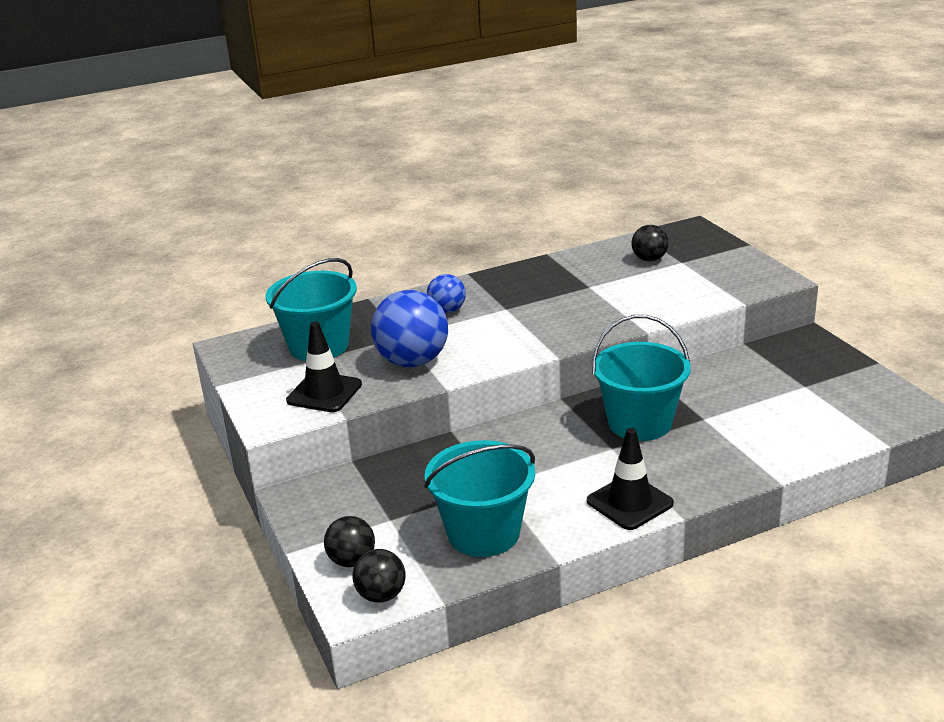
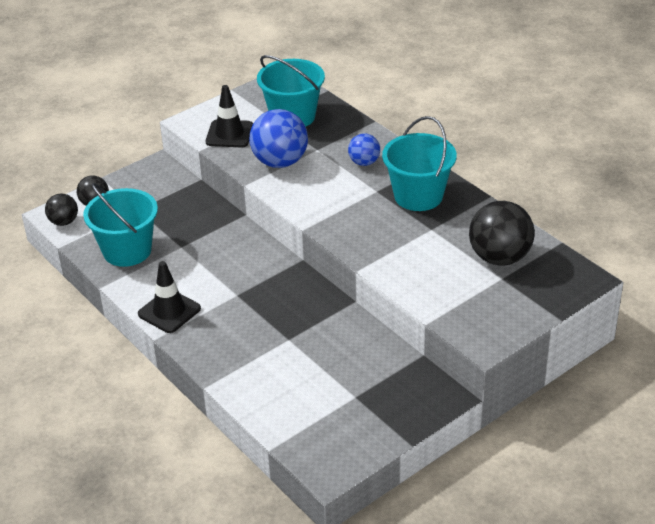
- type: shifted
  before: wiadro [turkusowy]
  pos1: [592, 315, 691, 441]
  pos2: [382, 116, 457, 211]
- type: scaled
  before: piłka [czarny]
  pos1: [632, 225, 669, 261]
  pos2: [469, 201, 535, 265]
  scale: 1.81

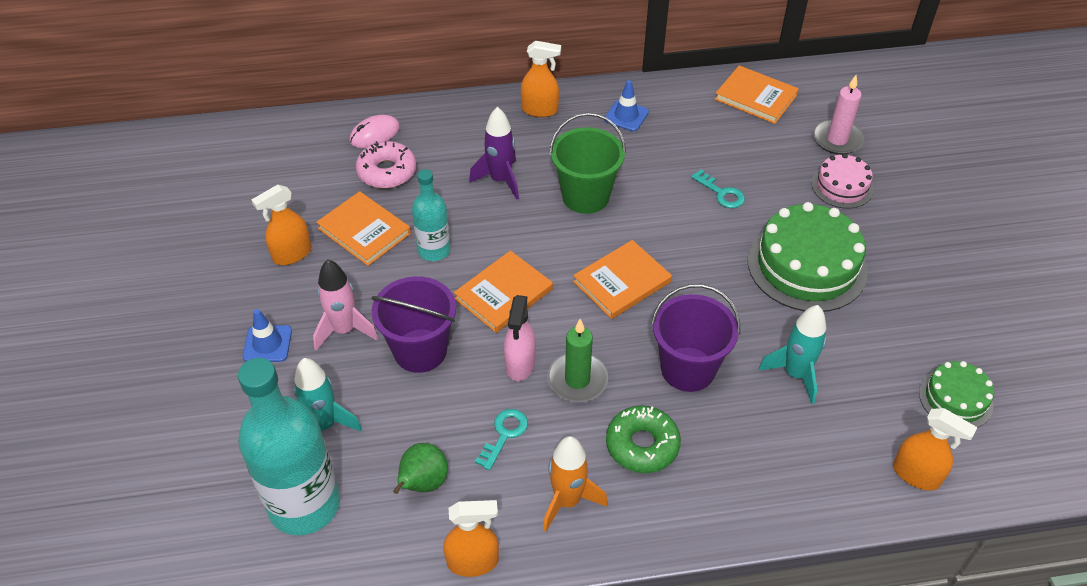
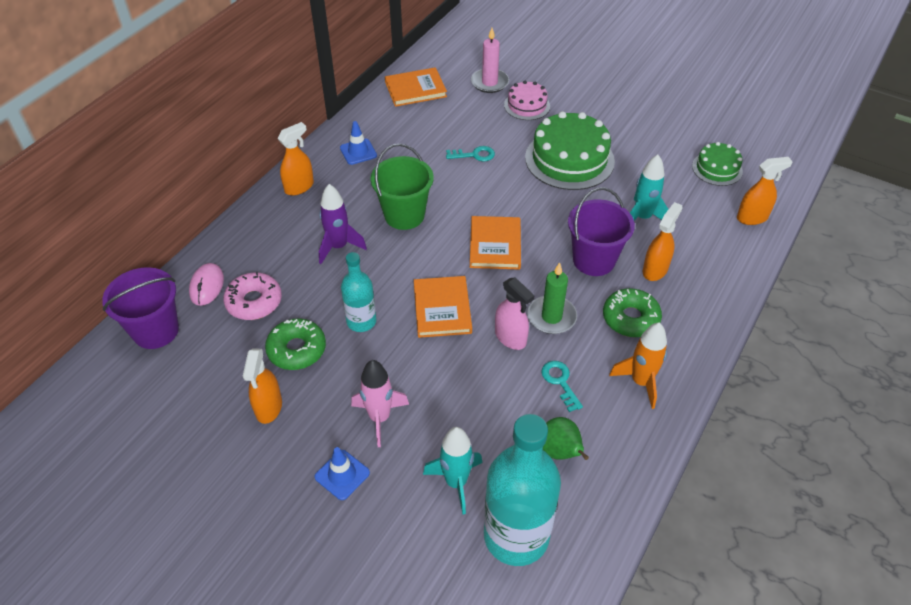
- type: shifted
  before: wiadro [fioletowy]
  pos1: [371, 276, 456, 373]
  pos2: [102, 267, 179, 349]
- type: swapped
  before: książka [pomarańczowy]
  after: donut [zielony]
  pos1: [316, 191, 411, 266]
  pos2: [265, 318, 326, 370]
- type: shifted
  before: spryskiwacz [pomarańczowy]
  pos1: [443, 500, 499, 577]
  pos2: [643, 202, 683, 281]

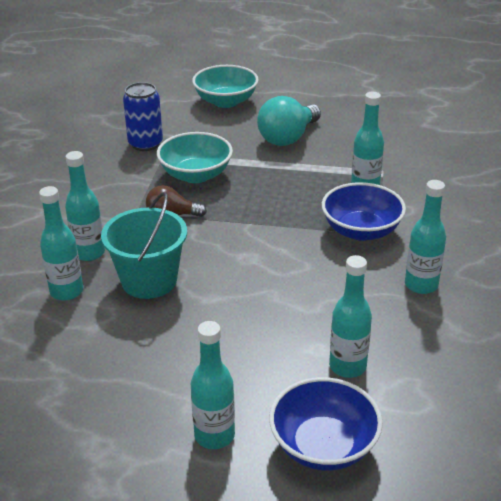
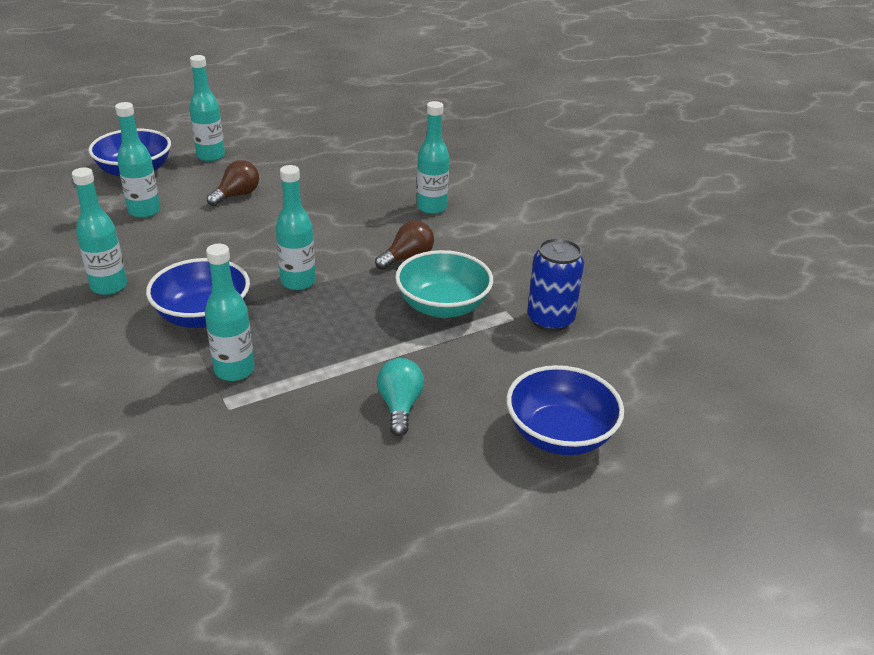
- type: new
  after: żarówka [brązowy]
  pos2: [207, 160, 259, 206]
- type: shifted
  before: butelka [turkusowy]
  pos1: [39, 186, 83, 301]
  pos2: [276, 165, 316, 290]
- type: scaled
  before: żarówka [turkusowy]
  pos1: [257, 96, 321, 146]
  pos2: [377, 358, 424, 436]
  scale: 0.61
- type: repainted
  before: miska [turkusowy]
  after: miska [niebieski]
  pos1: [192, 65, 259, 108]
  pos2: [506, 365, 624, 455]
- type: gone
  before: wiadro [turkusowy]
  pos1: [101, 192, 187, 299]

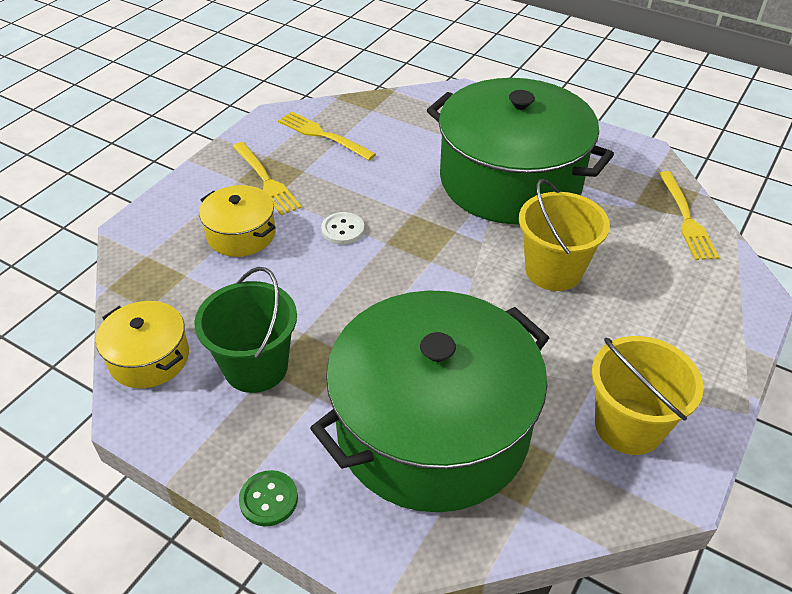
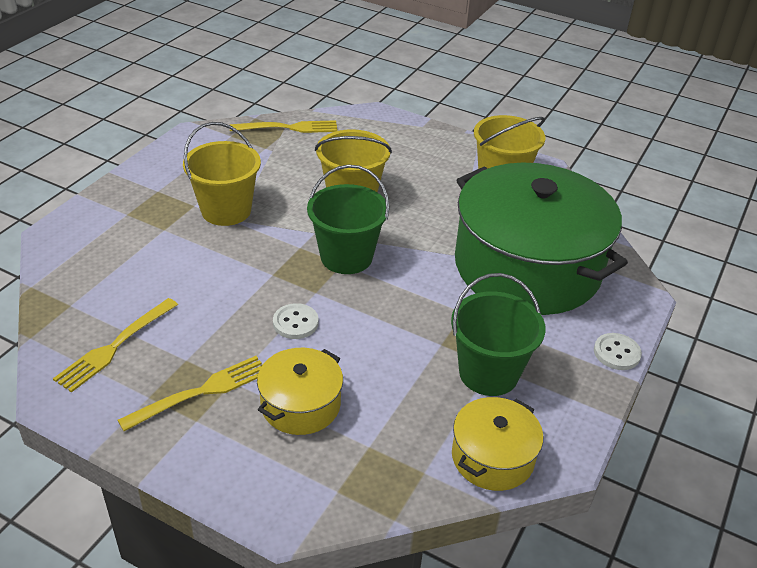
- type: swapped
  before: garnek [zielony]
  after: wiadro [żółty]
  pos1: [427, 78, 614, 225]
  pos2: [183, 122, 261, 226]
- type: new
  after: wiadro [zielony]
  pos2: [307, 165, 389, 274]
- type: repainted
  before: guzik [zielony]
  after: guzik [biały]
  pos1: [239, 470, 298, 526]
  pos2: [594, 333, 642, 370]

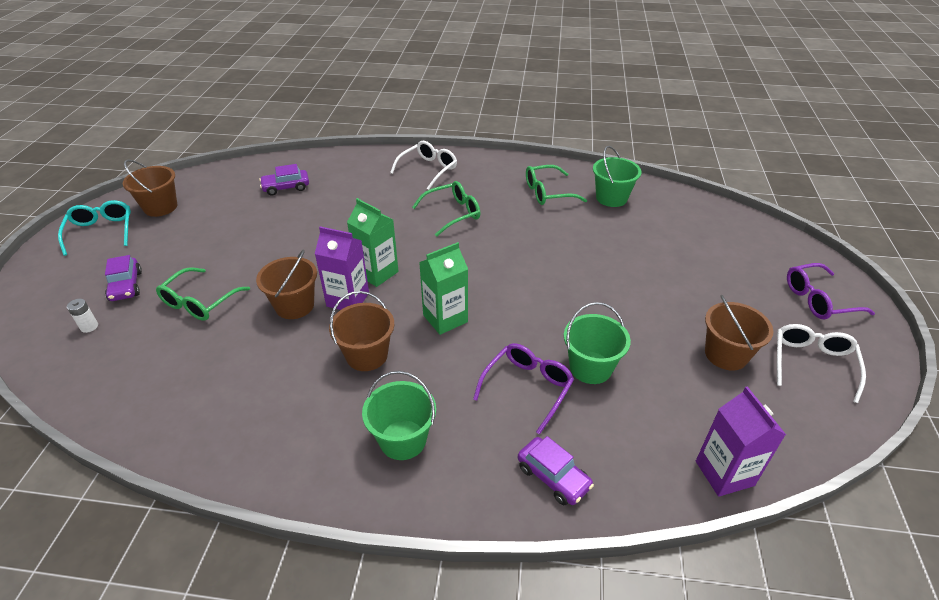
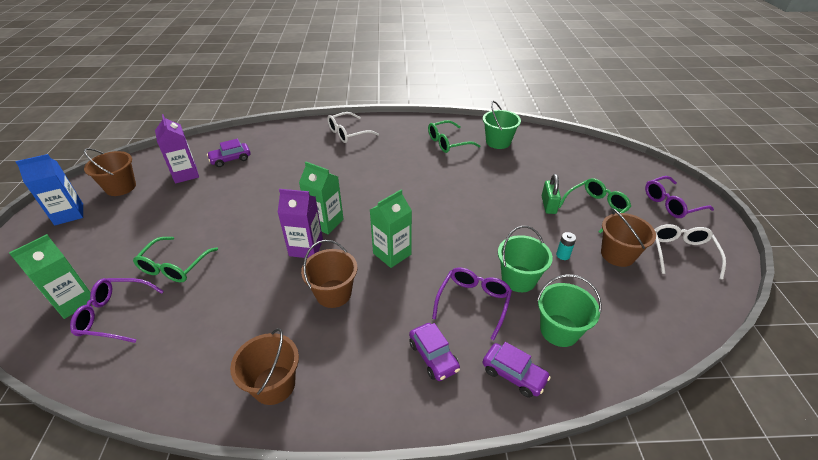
- type: swapped
  before: bateria [biały]
  after: karton mleka [zielony]
  pos1: [67, 299, 98, 333]
  pos2: [9, 234, 91, 319]
- type: swapped
  before: okulary [turkusowy]
  after: karton mleka [niebieski]
  pos1: [58, 200, 131, 256]
  pos2: [15, 154, 83, 226]
- type: new
  after: okulary [fioletowy]
  pos2: [70, 278, 164, 343]
- type: shifted
  before: karton mleka [fioletowy]
  pos1: [696, 386, 786, 497]
  pos2: [155, 114, 199, 184]
- type: shifted
  before: wiadro [brązowy]
  pos1: [256, 249, 317, 319]
  pos2: [230, 328, 299, 405]
- type: rotated
  before: okulary [biały]
  pos1: [390, 141, 457, 190]
  pos2: [327, 112, 379, 143]
  turn: -150
- type: shifted
  before: samochód [fioletowy]
  pos1: [105, 255, 142, 301]
  pos2: [409, 323, 460, 381]
- type: shifted
  before: wiadro [zielony]
  pos1: [362, 371, 436, 460]
  pos2: [537, 274, 602, 347]
- type: new
  after: kłódka [zielony]
  pos2: [542, 174, 561, 214]
- type: new
  after: bateria [turkusowy]
  pos2: [556, 232, 576, 260]
- type: shifted
  before: okulary [zielony]
  pos1: [412, 181, 481, 237]
  pos2: [559, 178, 631, 234]

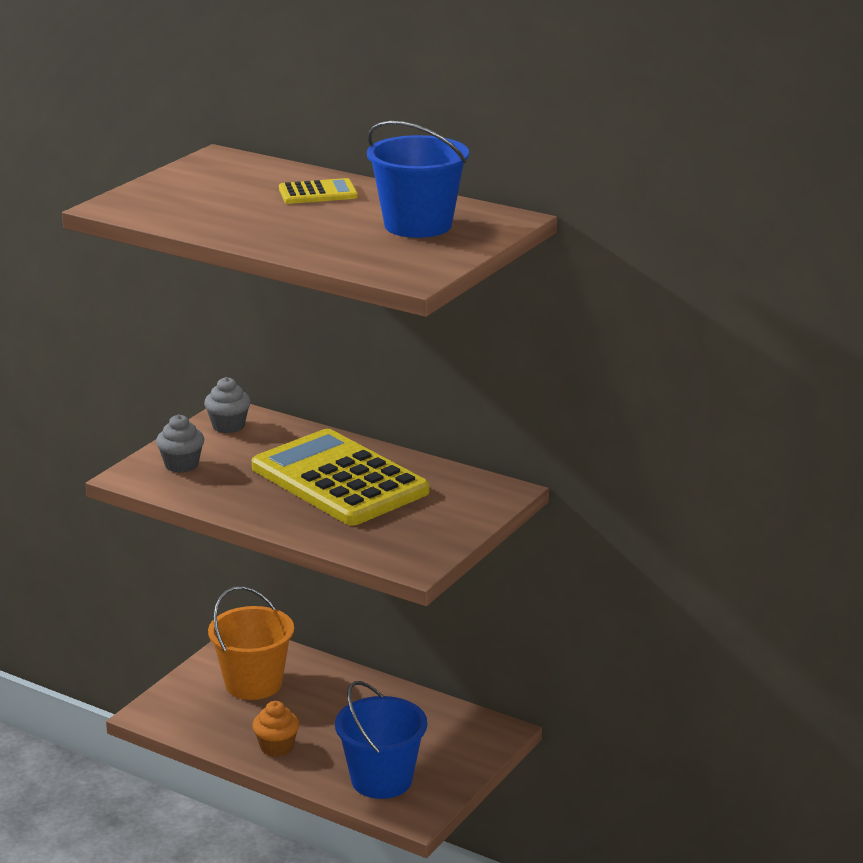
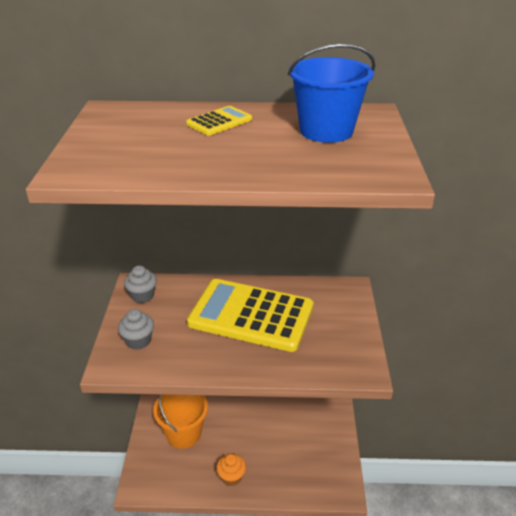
- type: gone
  before: wiadro [niebieski]
  pos1: [335, 681, 427, 799]

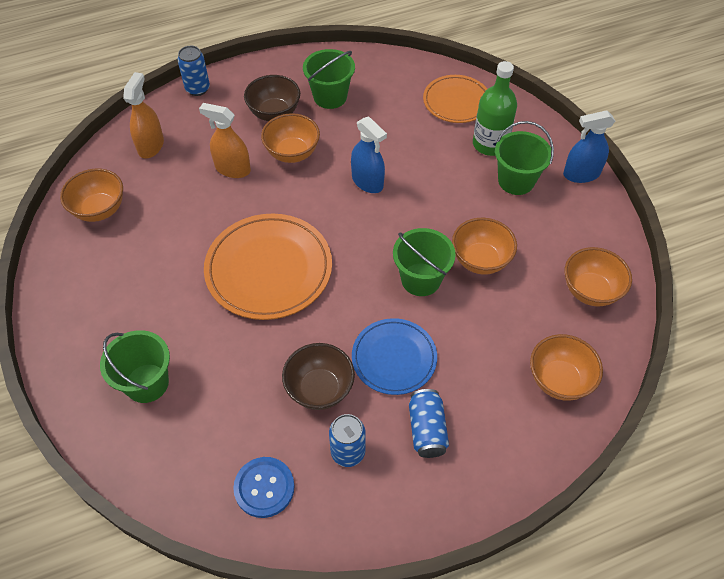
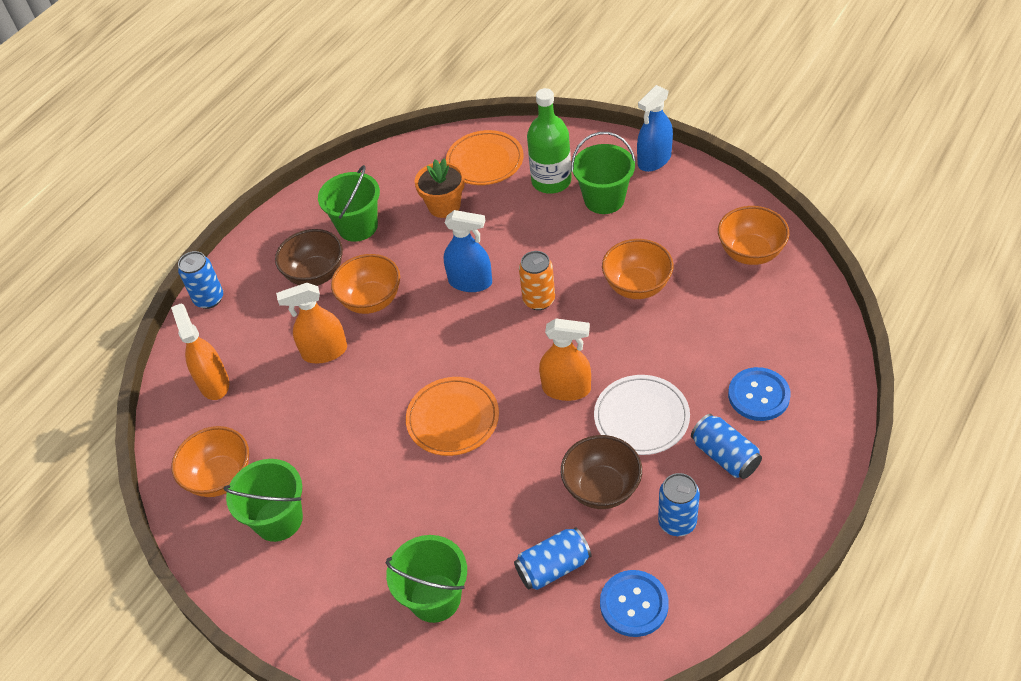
- type: shifted
  before: wiadro [zielony]
  pos1: [393, 228, 456, 296]
  pos2: [224, 459, 303, 542]
- type: scaled
  before: talerz [pomarańczowy]
  pos1: [204, 213, 332, 320]
  pos2: [406, 377, 499, 456]
  scale: 0.62
- type: new
  after: doniczka [pomarańczowy]
  pos2: [415, 159, 465, 218]
- type: new
  after: puszka [niebieski]
  pos2: [514, 527, 592, 590]
- type: new
  after: puszka [pomarańczowy]
  pos2: [519, 251, 555, 310]
- type: new
  after: spryskiwacz [pomarańczowy]
  pos2: [539, 318, 591, 401]
- type: repainted
  before: talerz [niebieski]
  after: talerz [biały]
  pos1: [352, 318, 437, 395]
  pos2: [594, 375, 690, 455]
- type: new
  after: guzik [niebieski]
  pos2: [728, 367, 791, 421]
- type: gone
  before: miska [pomarańczowy]
  pos1: [530, 334, 603, 401]

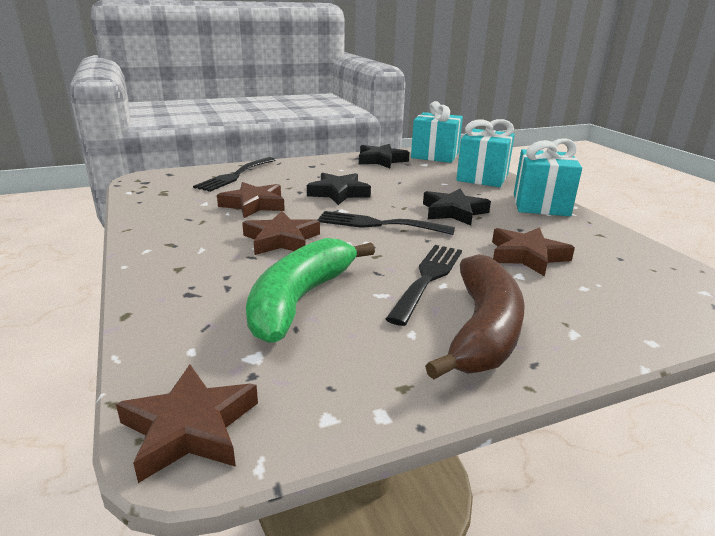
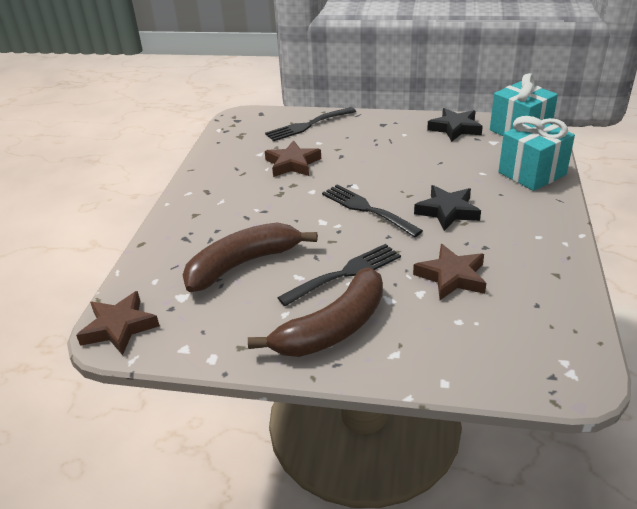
- type: repainted
  before: banan [zielony]
  after: banan [brązowy]
  pos1: [246, 238, 375, 343]
  pos2: [183, 222, 318, 292]
- type: gone
  before: gwiazda [brązowy]
  pos1: [242, 211, 320, 255]
- type: gone
  before: gwiazda [czarny]
  pos1: [307, 173, 371, 205]
- type: gone
  before: prezent [turkusowy]
  pos1: [514, 138, 582, 216]

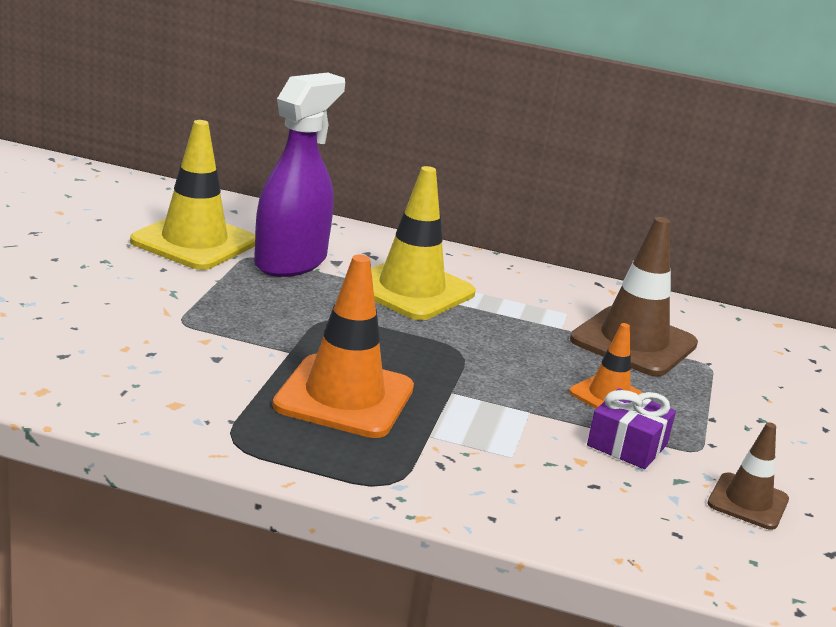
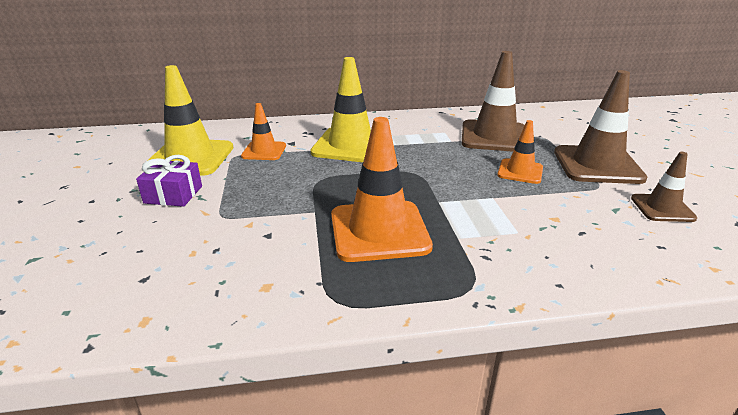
- type: shifted
  before: prezent [fioletowy]
  pos1: [587, 388, 676, 469]
  pos2: [136, 155, 202, 207]
- type: swapped
  before: spryskiwacz [fioletowy]
  after: pachołek [pomarańczowy]
  pos1: [254, 73, 345, 277]
  pos2: [241, 103, 286, 160]
- type: new
  after: pachołek [brązowy]
  pos2: [554, 70, 647, 184]

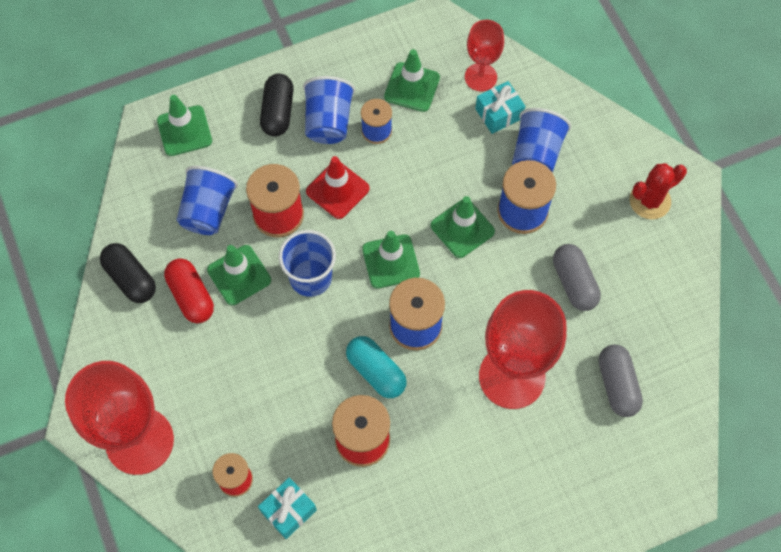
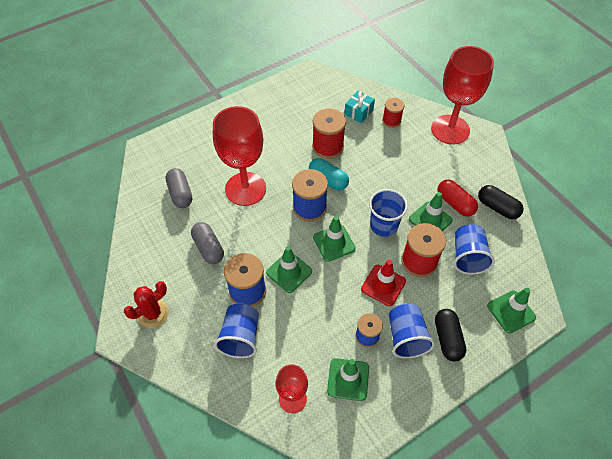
- type: gone
  before: prezent [turkusowy]
  pos1: [475, 81, 525, 134]

